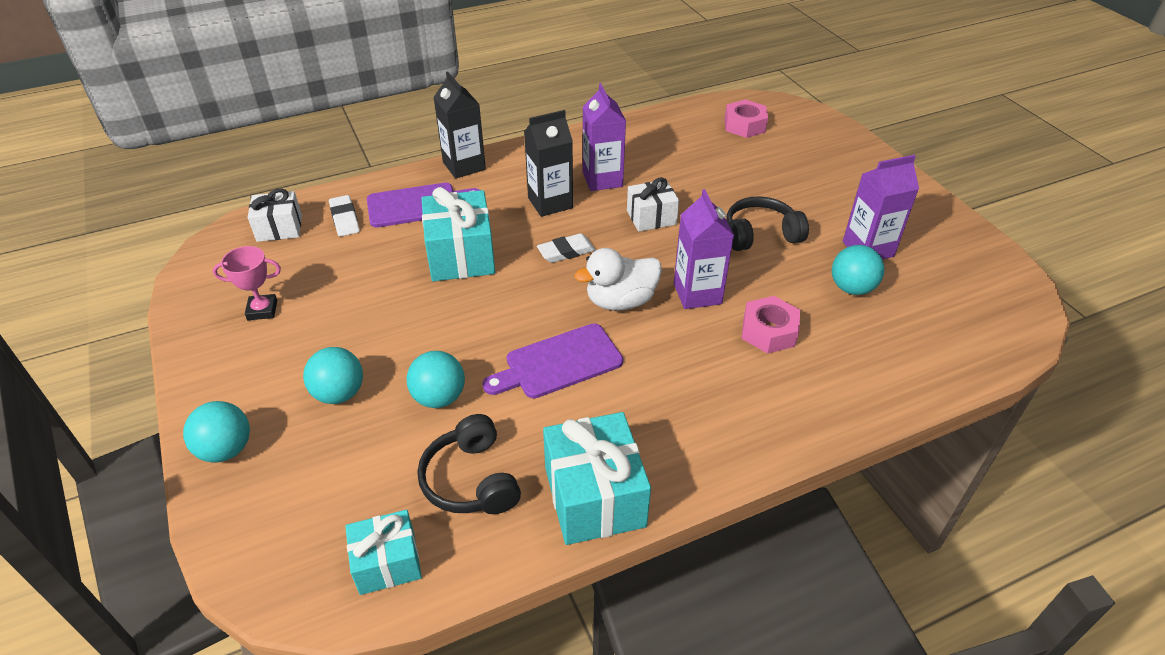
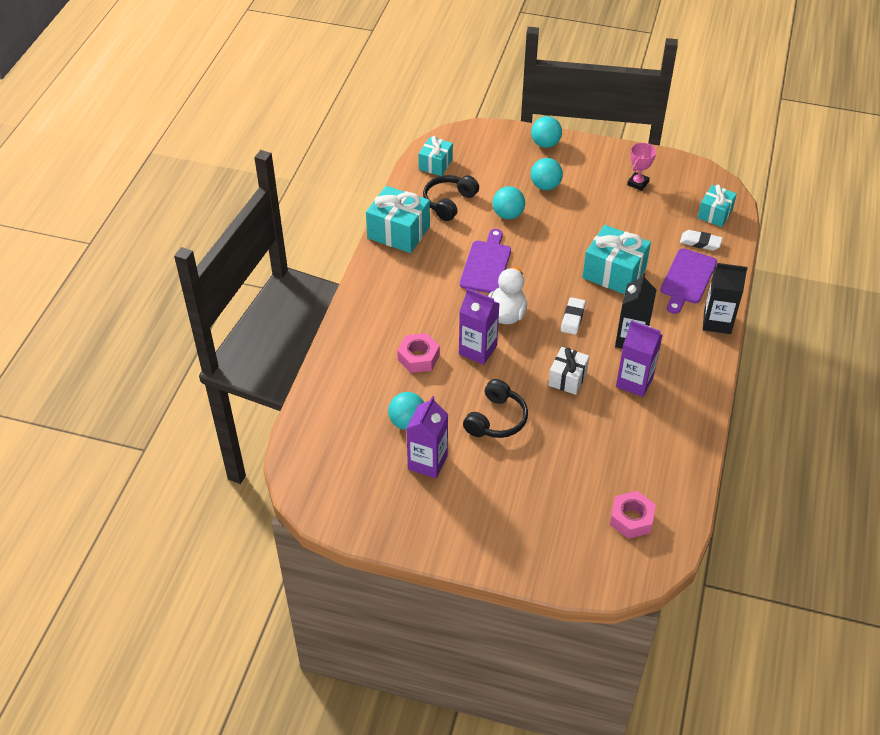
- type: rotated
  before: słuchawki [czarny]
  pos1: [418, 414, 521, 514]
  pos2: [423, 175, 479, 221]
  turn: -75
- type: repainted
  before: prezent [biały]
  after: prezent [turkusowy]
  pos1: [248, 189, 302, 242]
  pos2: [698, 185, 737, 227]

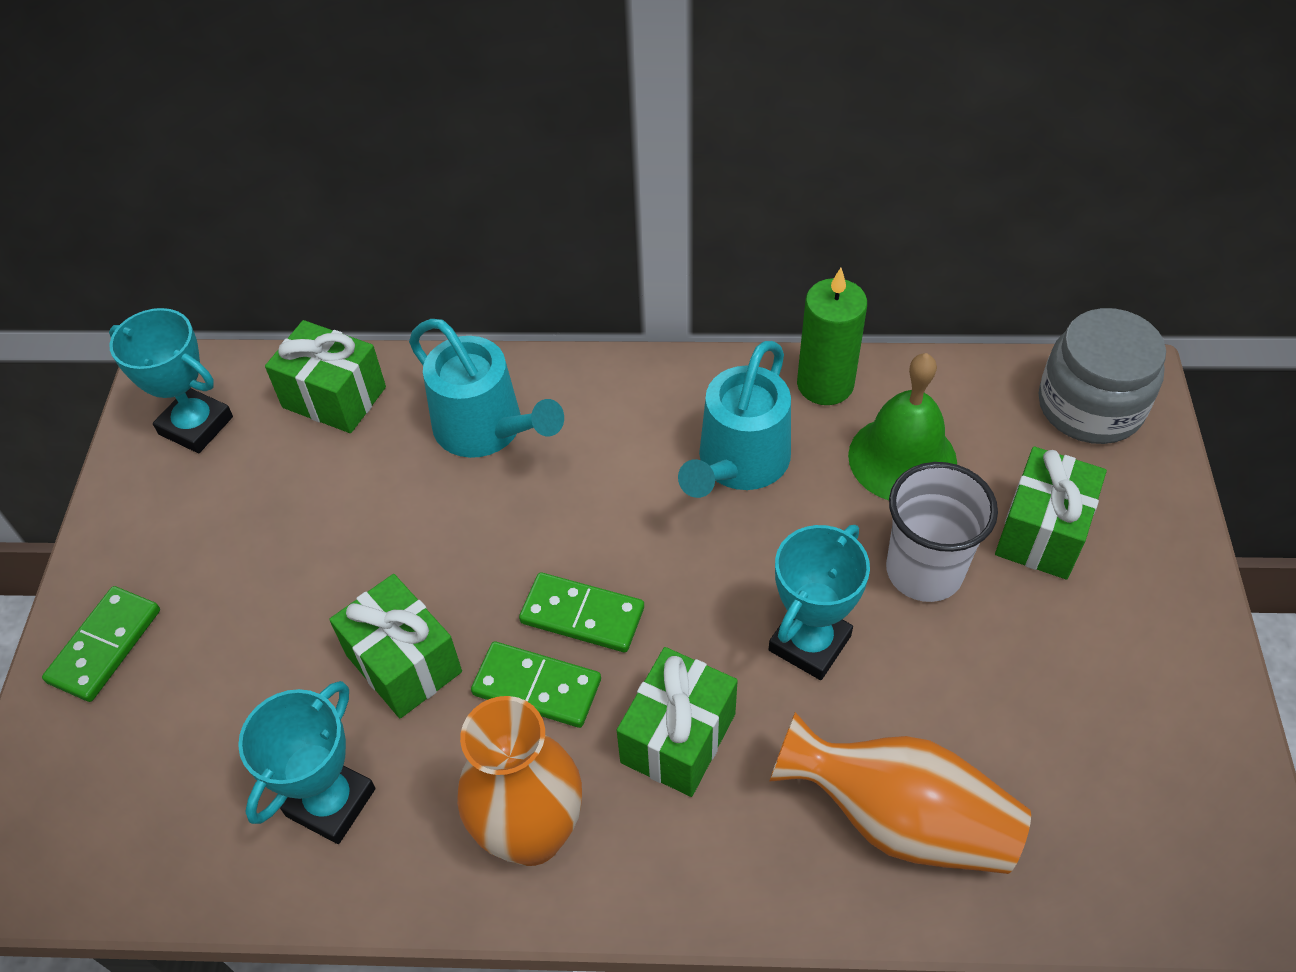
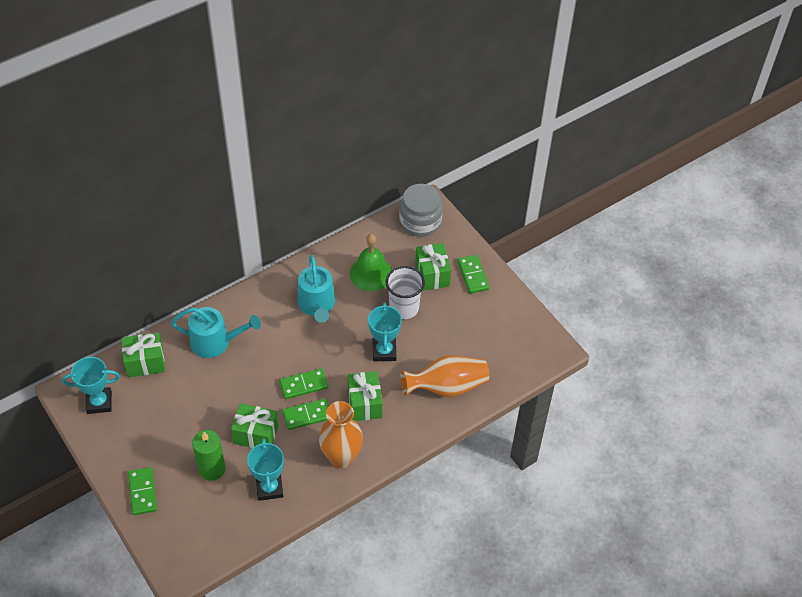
- type: shifted
  before: świeca [zielony]
  pos1: [797, 268, 867, 405]
  pos2: [192, 430, 226, 481]
- type: new
  after: kostka domina [zielony]
  pos2: [458, 255, 489, 294]

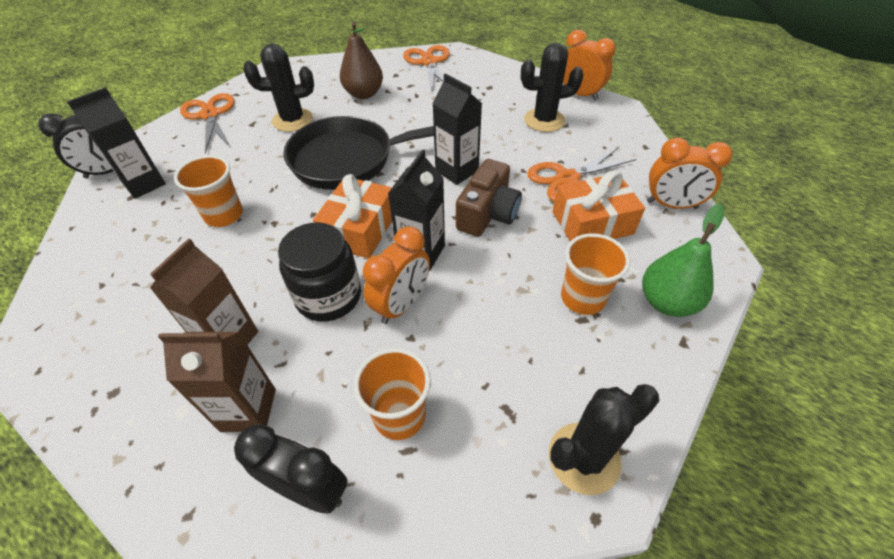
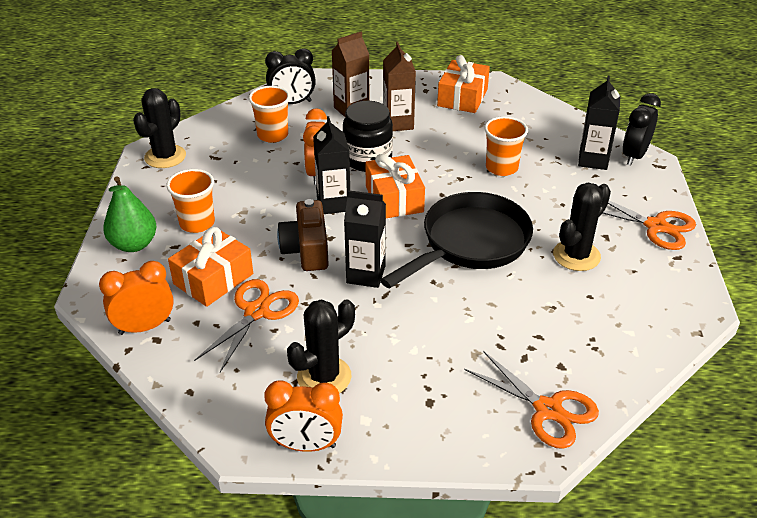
- type: new
  after: prezent [pomarańczowy]
  pos2: [437, 55, 490, 113]
- type: gone
  before: gruszka [brązowy]
  pos1: [340, 21, 383, 99]

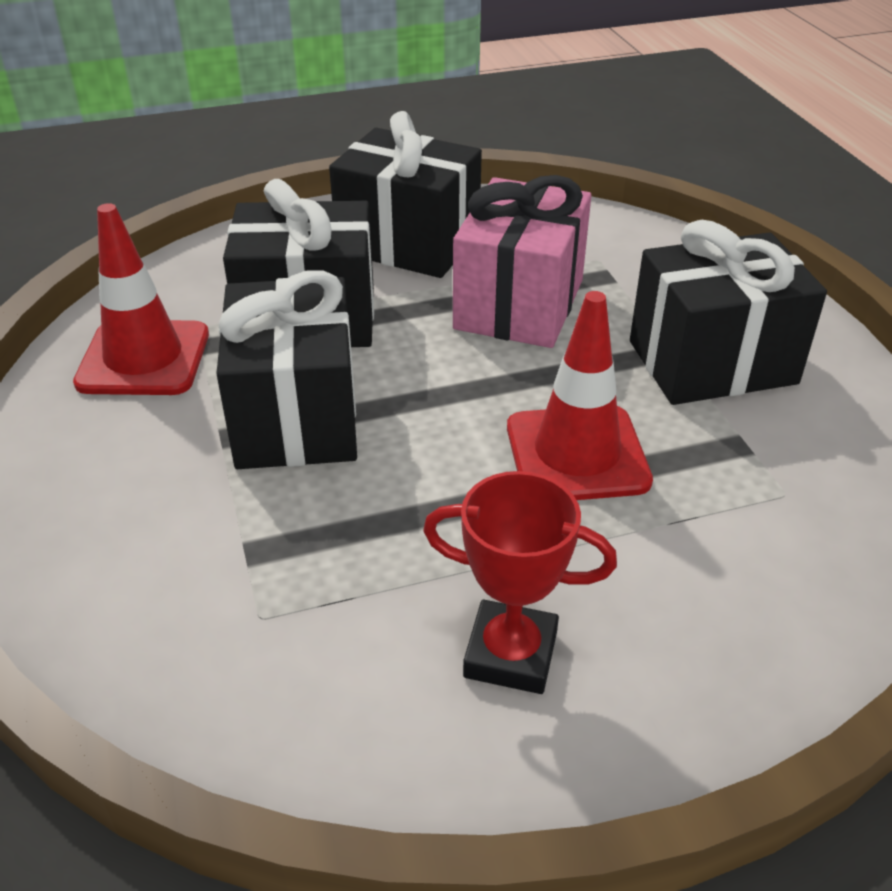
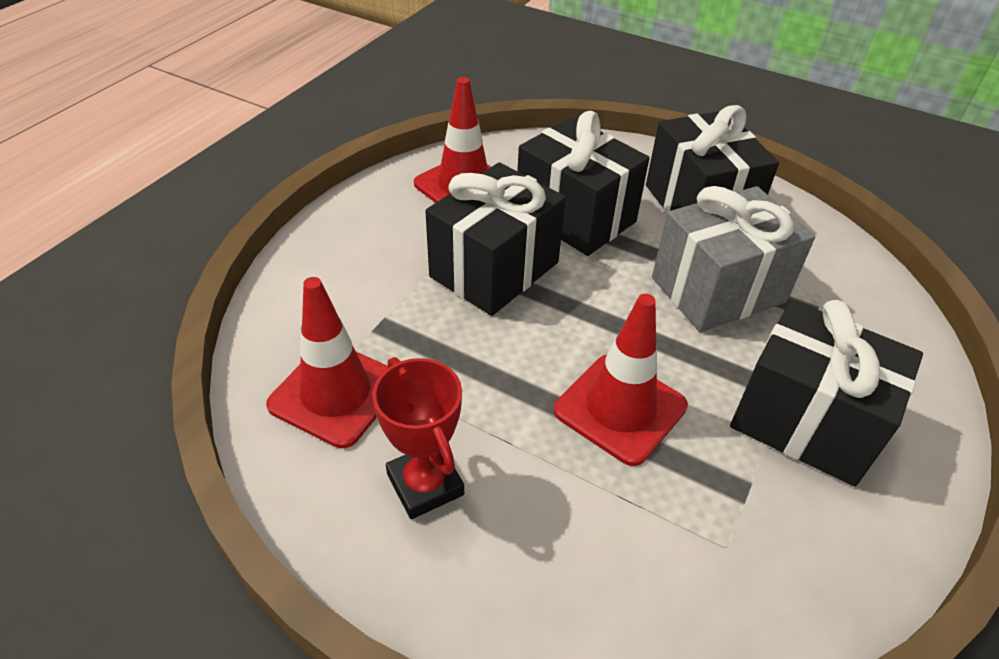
- type: new
  after: pachołek [czerwony]
  pos2: [266, 277, 388, 449]
- type: repainted
  before: prezent [różowy]
  after: prezent [szary]
  pos1: [453, 175, 591, 348]
  pos2: [652, 186, 815, 332]

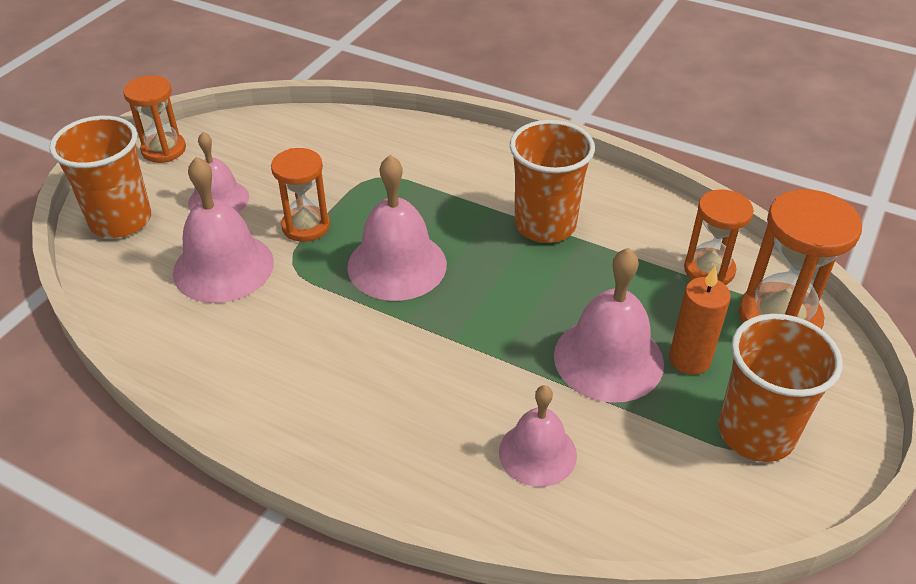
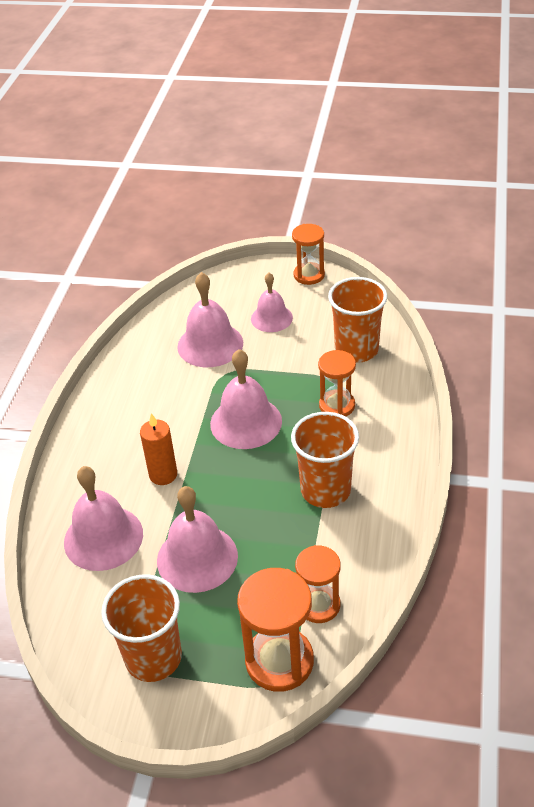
- type: scaled
  before: dzwonek [różowy]
  pos1: [499, 385, 577, 487]
  pos2: [64, 466, 143, 571]
  scale: 1.54
- type: shifted
  before: świeca [pomarańczowy]
  pos1: [669, 266, 731, 375]
  pos2: [140, 413, 177, 485]
- type: shifted
  before: klepsydra [pomarańczowy]
  pos1: [271, 148, 330, 242]
  pos2: [318, 350, 356, 417]
- type: shifted
  before: szklanka [pomarańczowy]
  pos1: [49, 116, 151, 238]
  pos2: [328, 277, 387, 363]

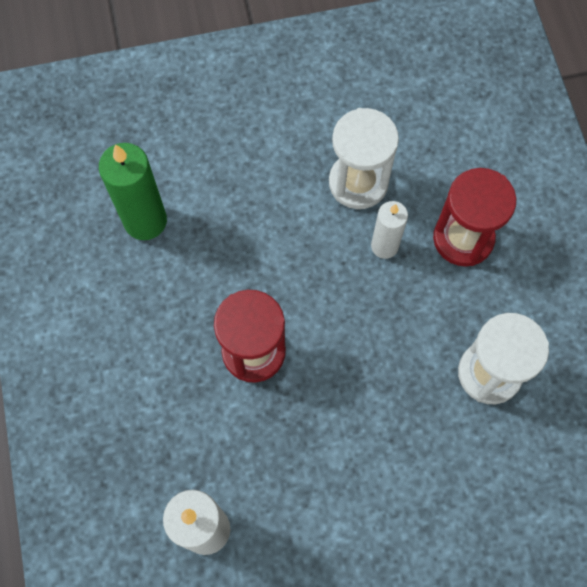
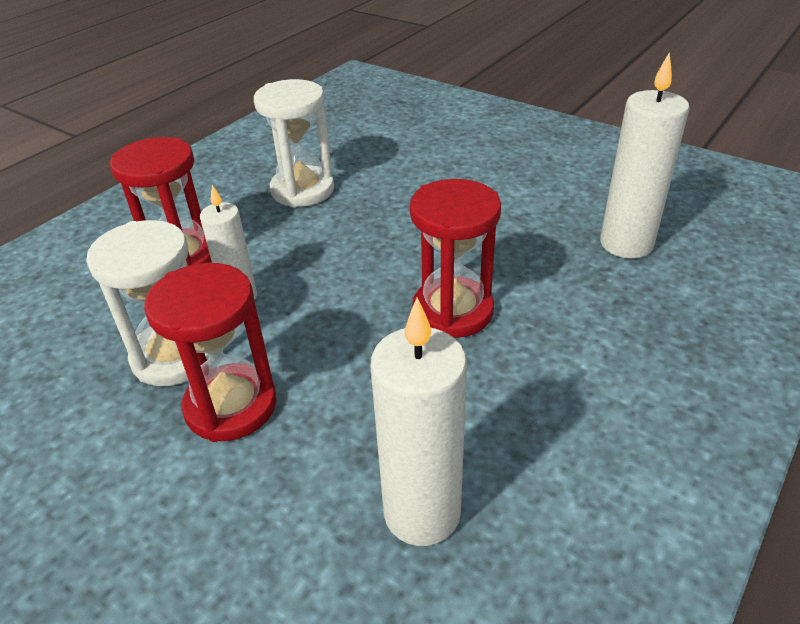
- type: new
  after: klepsydra [czerwony]
  pos2: [144, 263, 277, 442]
- type: repainted
  before: świeca [zielony]
  after: świeca [biały]
  pos1: [99, 143, 167, 240]
  pos2: [370, 297, 467, 546]

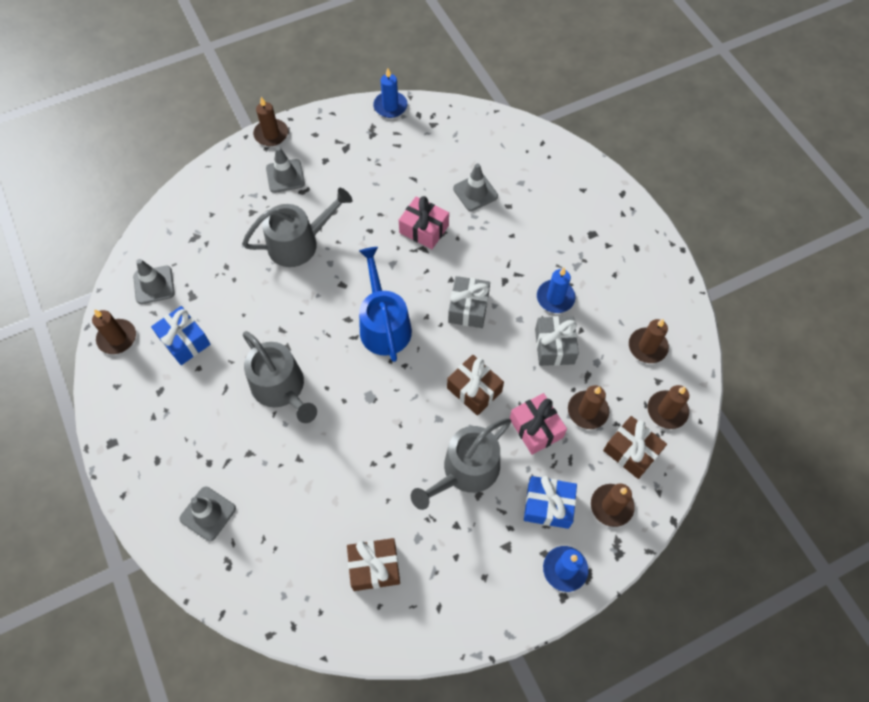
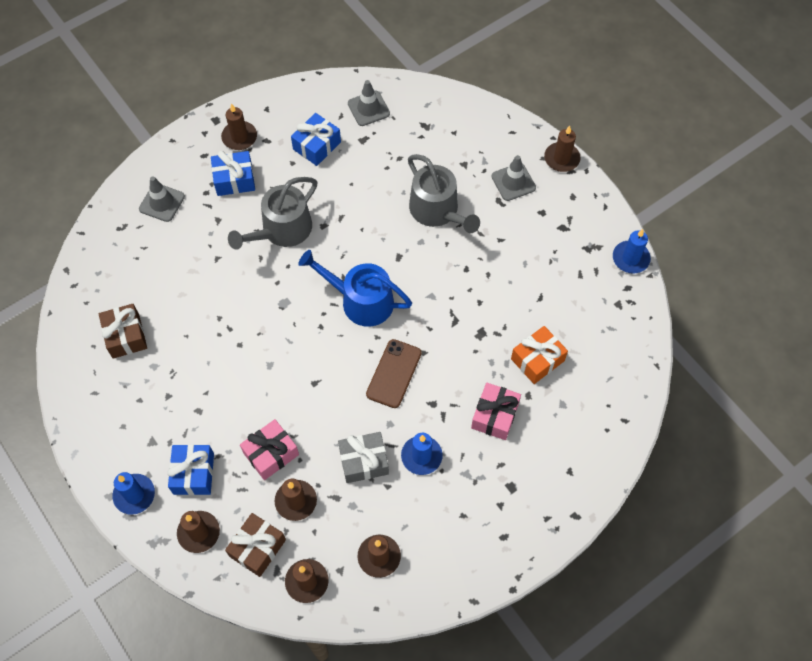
- type: new
  after: prezent [niebieski]
  pos2: [211, 151, 255, 196]
- type: shifted
  before: świeca [brązowy]
  pos1: [92, 309, 136, 354]
  pos2: [221, 103, 257, 150]
- type: rotated
  before: konewka [niebieski]
  pos1: [359, 247, 412, 362]
  pos2: [298, 250, 412, 327]
  turn: -135
- type: swapped
  before: prezent [szary]
  after: telefon [brązowy]
  pos1: [448, 276, 490, 328]
  pos2: [366, 339, 422, 408]
- type: shifted
  before: prezent [różowy]
  pos1: [399, 196, 449, 249]
  pos2: [471, 383, 521, 440]
- type: swapped
  before: pachołek [szary]
  after: prezent [pomarańczowy]
  pos1: [453, 163, 498, 211]
  pos2: [511, 326, 568, 384]
- type: gone
  before: konewka [szary]
  pos1: [411, 418, 511, 510]
- type: gone
  before: prezent [brązowy]
  pos1: [447, 355, 504, 416]

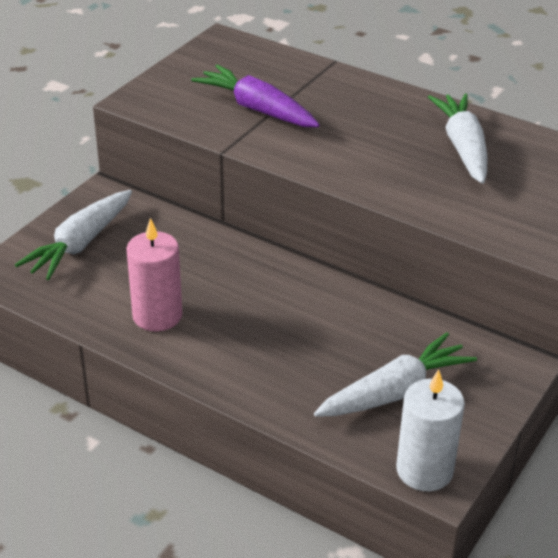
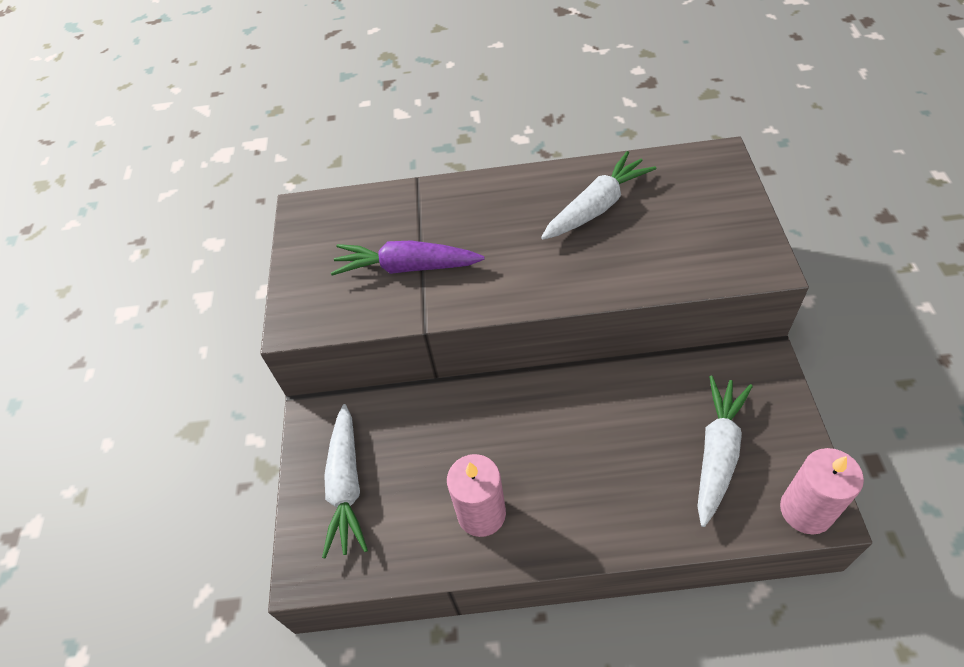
- type: rotated
  before: marchewka [biały]
  pos1: [428, 93, 487, 184]
  pos2: [541, 151, 657, 240]
  turn: 90
- type: repainted
  before: świeca [biały]
  after: świeca [różowy]
  pos1: [396, 369, 465, 491]
  pos2: [780, 448, 864, 534]

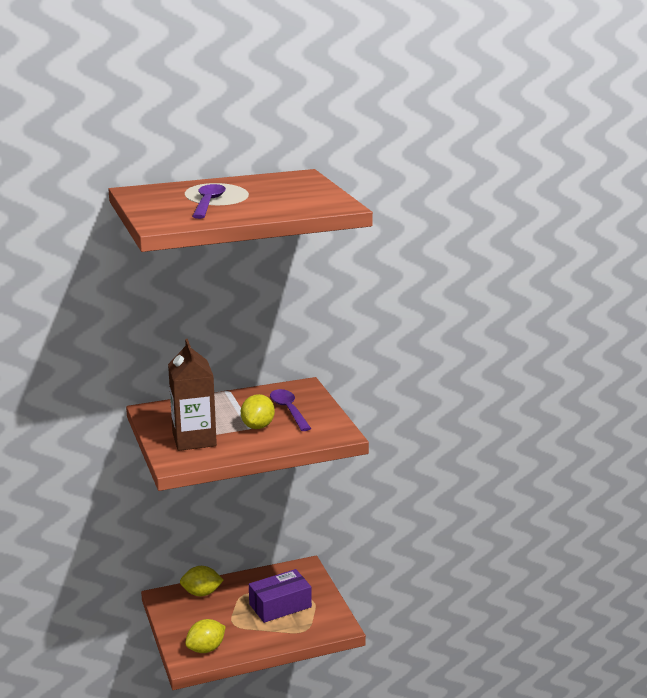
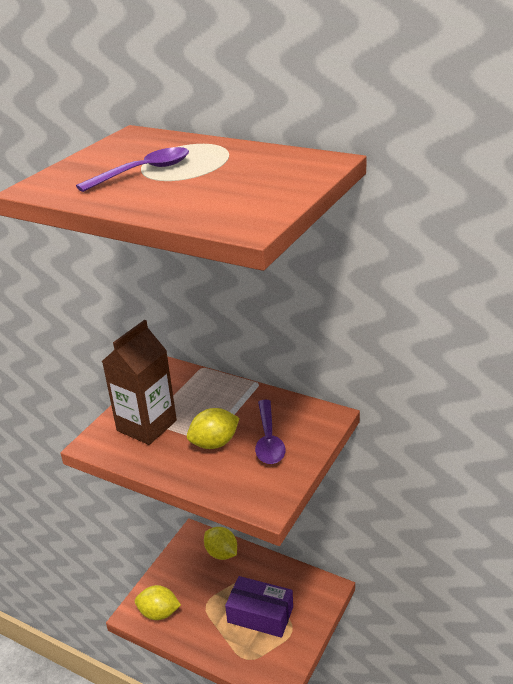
- type: rotated
  before: łyżka [fioletowy]
  pos1: [270, 389, 311, 431]
  pos2: [255, 400, 286, 464]
  turn: 150

